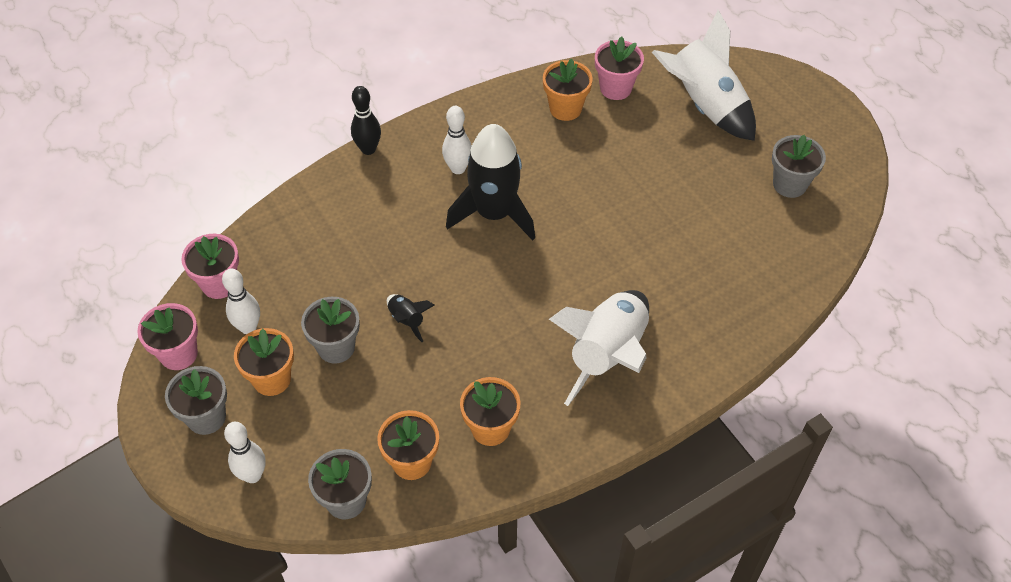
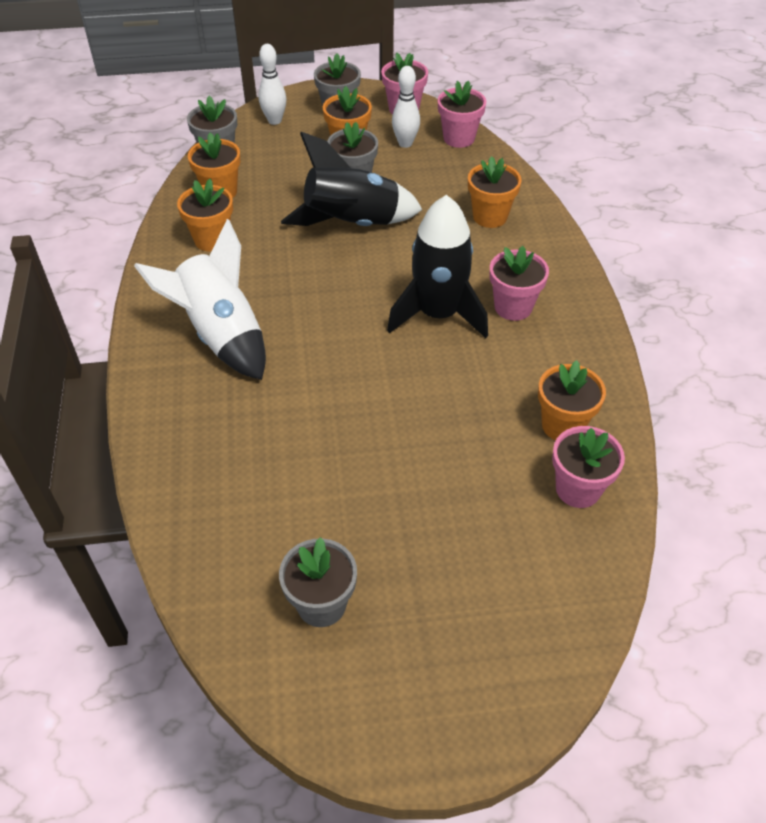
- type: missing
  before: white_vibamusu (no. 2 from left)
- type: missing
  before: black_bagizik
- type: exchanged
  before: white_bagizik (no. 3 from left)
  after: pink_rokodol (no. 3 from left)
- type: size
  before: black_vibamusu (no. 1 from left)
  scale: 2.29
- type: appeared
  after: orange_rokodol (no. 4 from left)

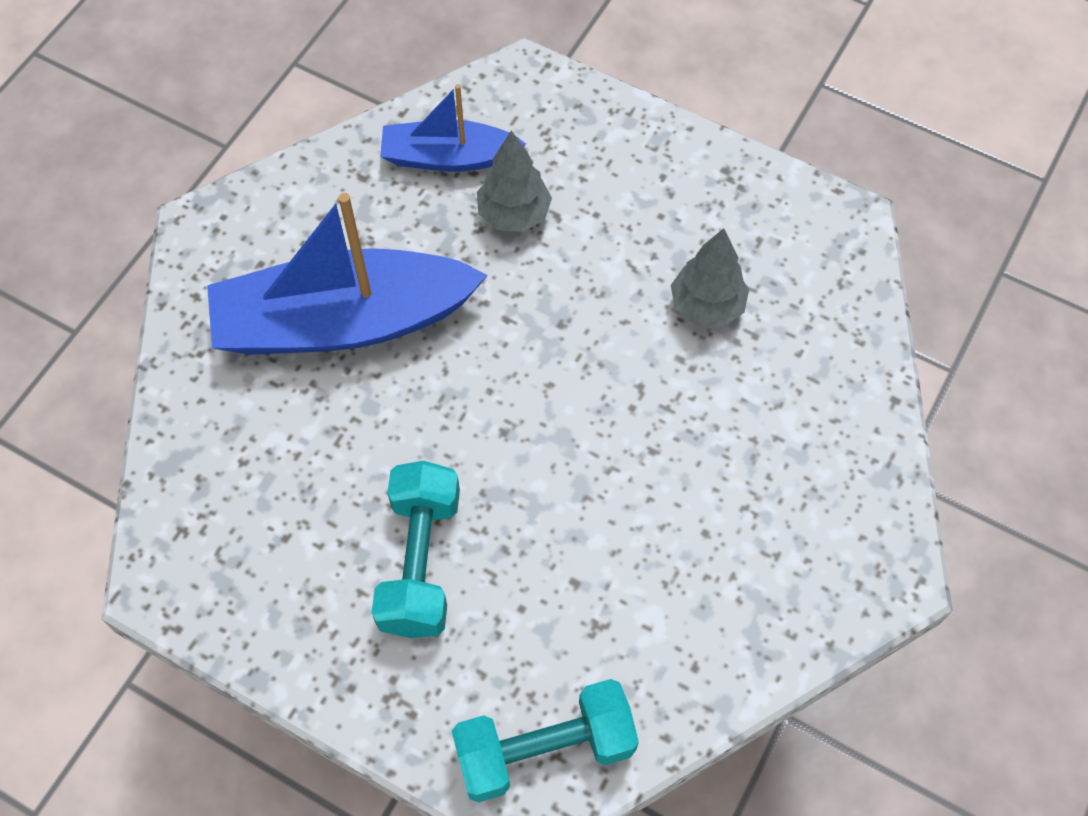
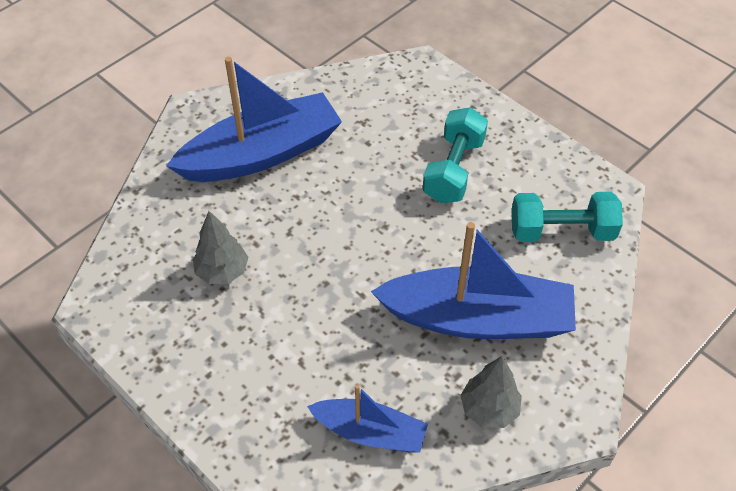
- type: relocated
  before: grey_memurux (no. 1 from left in the first image)
  after: grey_memurux (no. 2 from left)
- type: relocated
  before: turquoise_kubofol (no. 2 from left)
- type: appeared
  after: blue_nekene (no. 1 from left)

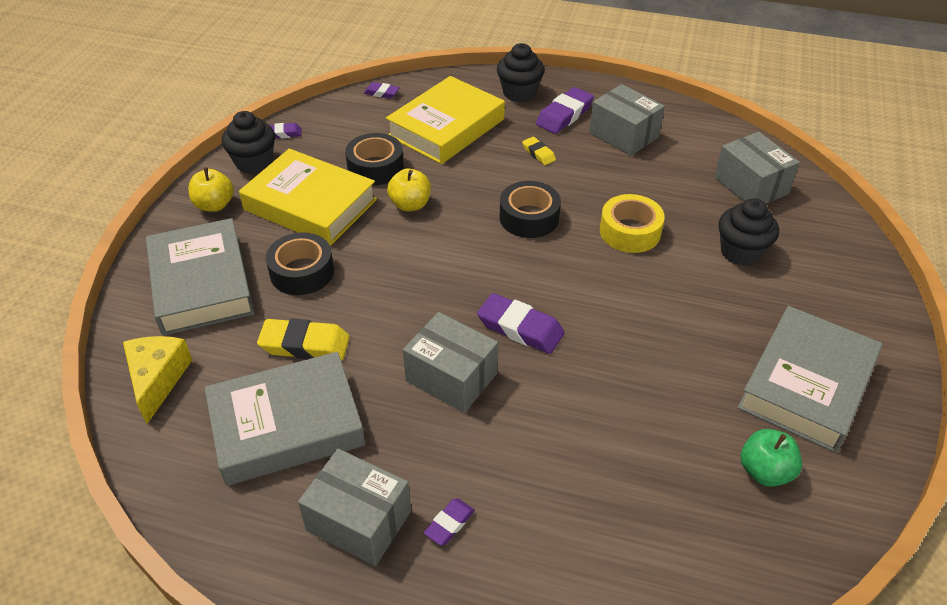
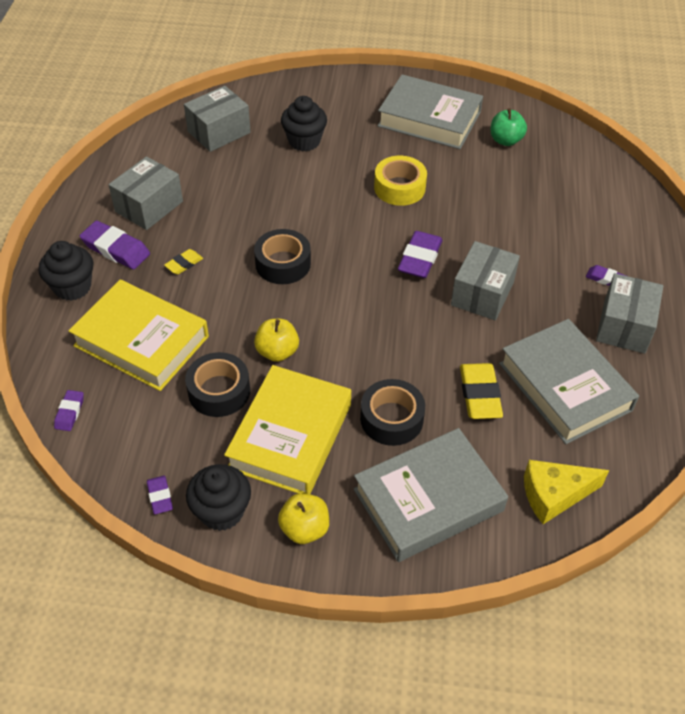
- type: relocated
  before: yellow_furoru

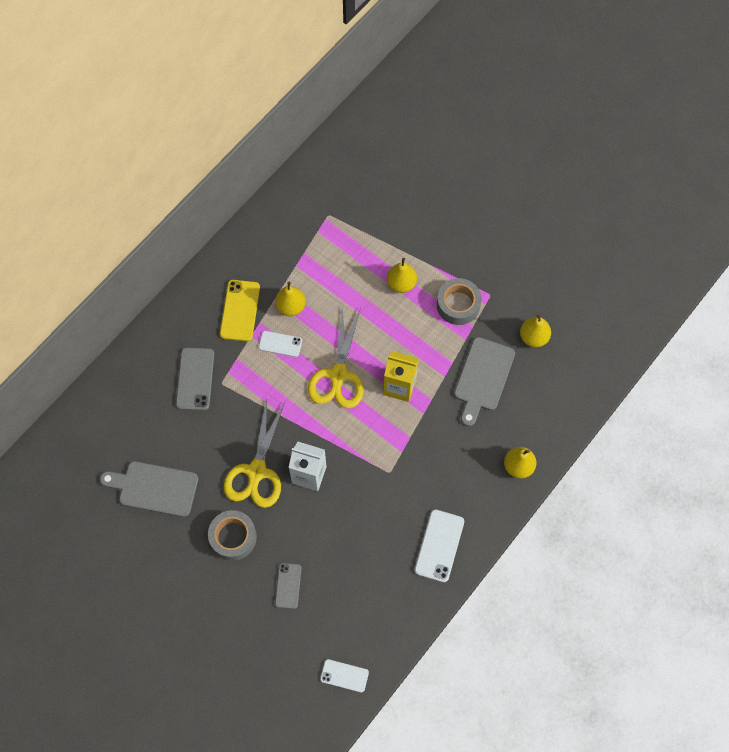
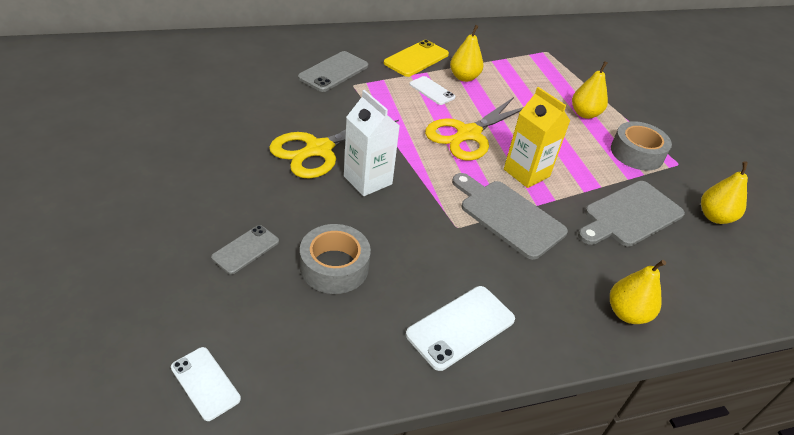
- type: relocated
  before: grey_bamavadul (no. 1 from left)
- type: relocated
  before: grey_furoru (no. 1 from left)

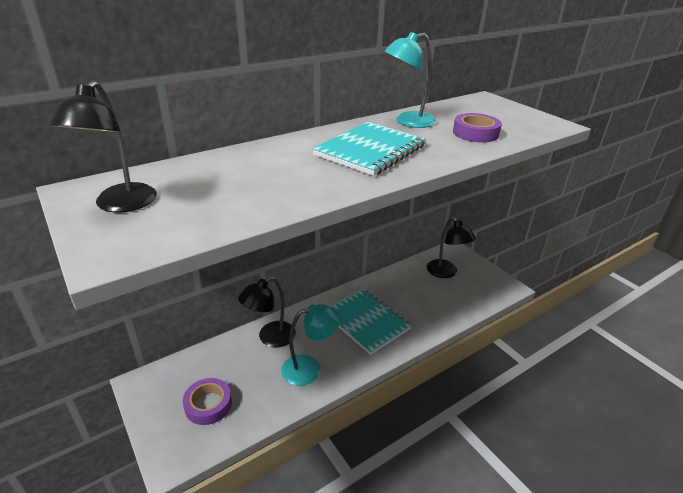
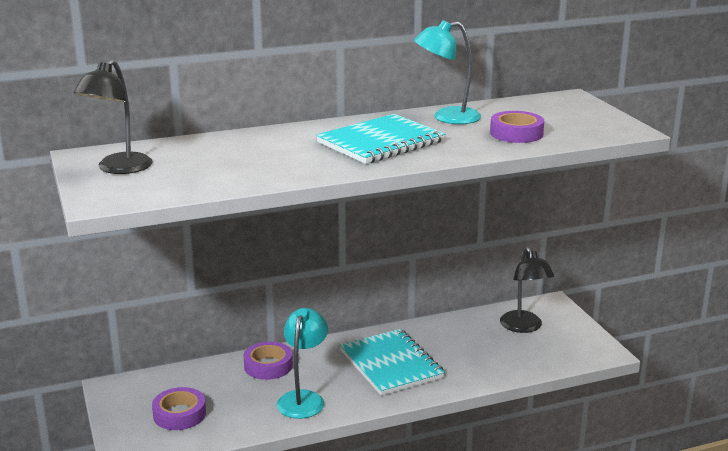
- type: exchanged
  before: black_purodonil (no. 2 from left)
  after: purple_furoru (no. 2 from left)
- type: spun
  before: turquoise_purodonil (no. 1 from left)
  turn: -75

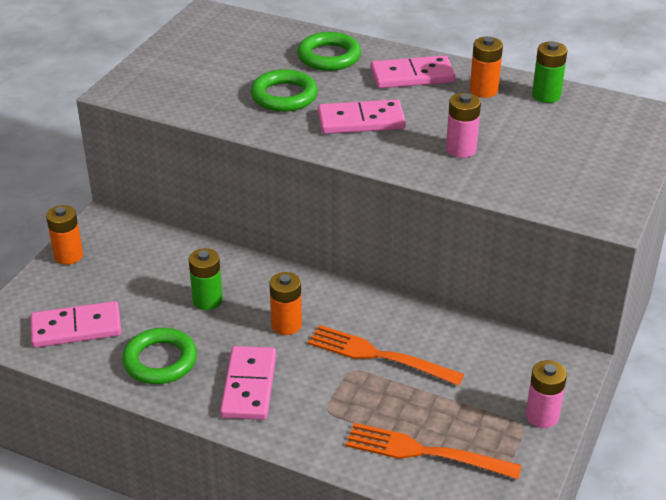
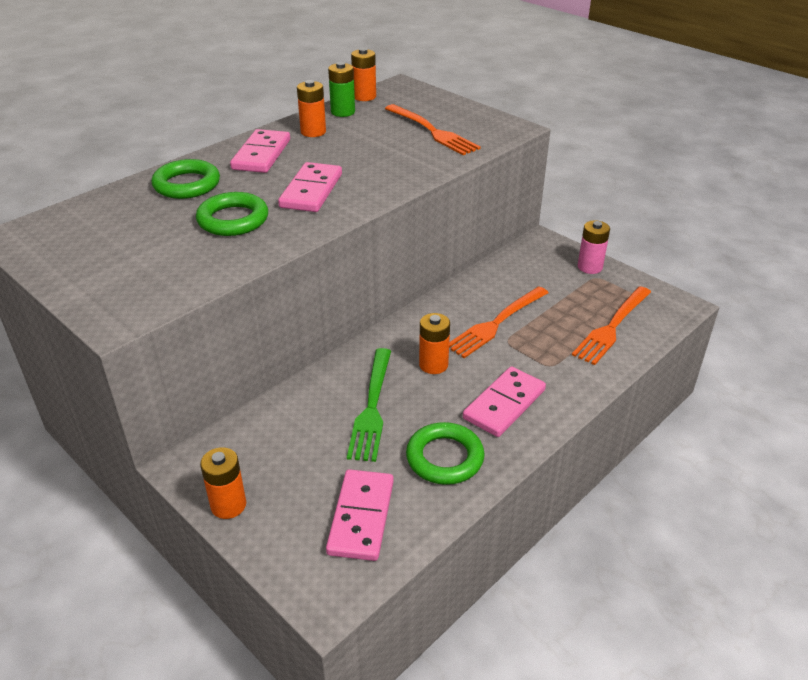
- type: missing
  before: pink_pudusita (no. 1 from left)
- type: exchanged
  before: green_pudusita (no. 1 from left)
  after: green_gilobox
- type: spun
  before: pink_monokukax (no. 2 from left in the first image)
  turn: -75
- type: appeared
  after: orange_pudusita (no. 3 from left)
- type: appeared
  after: orange_gilobox (no. 1 from left)

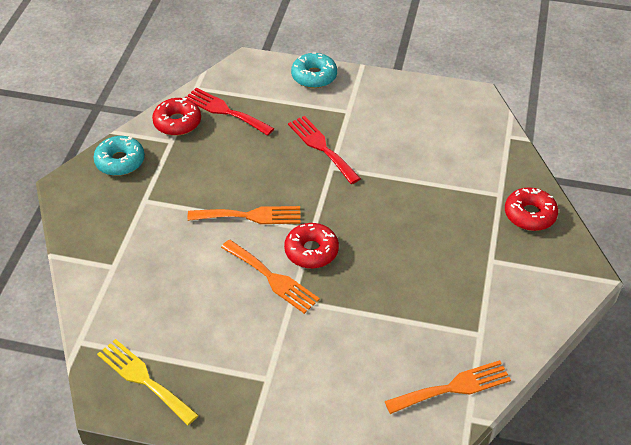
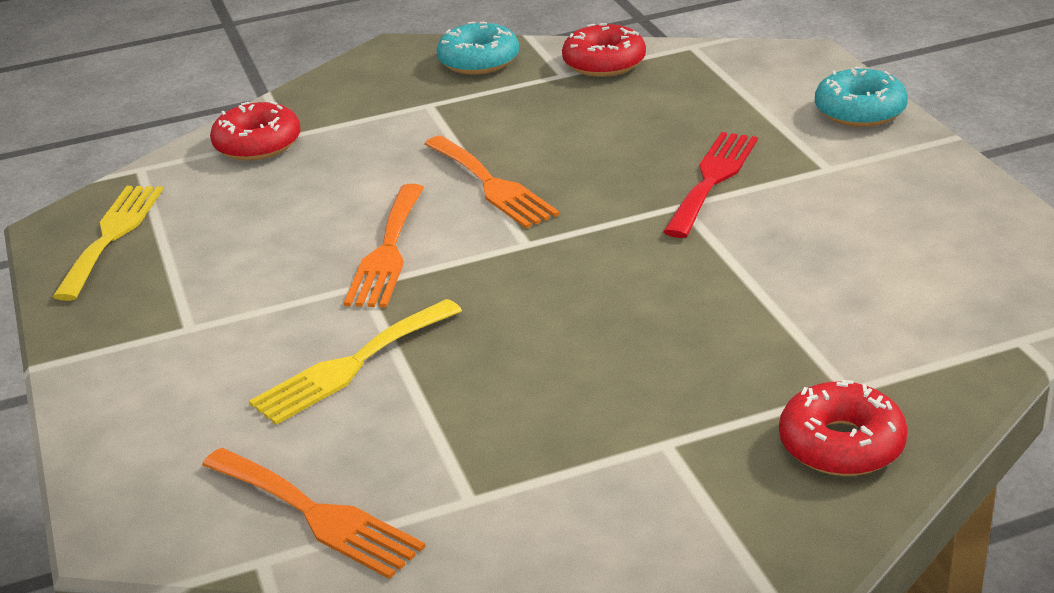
- type: missing
  before: red_gilobox (no. 1 from left)
- type: relocated
  before: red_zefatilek (no. 2 from left in the first image)
  after: red_zefatilek (no. 1 from left)
- type: appeared
  after: yellow_gilobox (no. 2 from left)

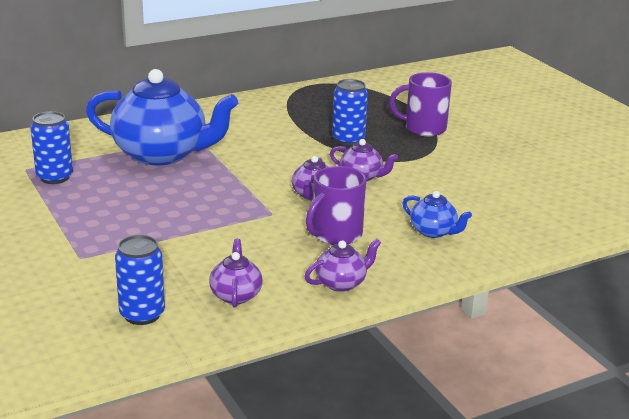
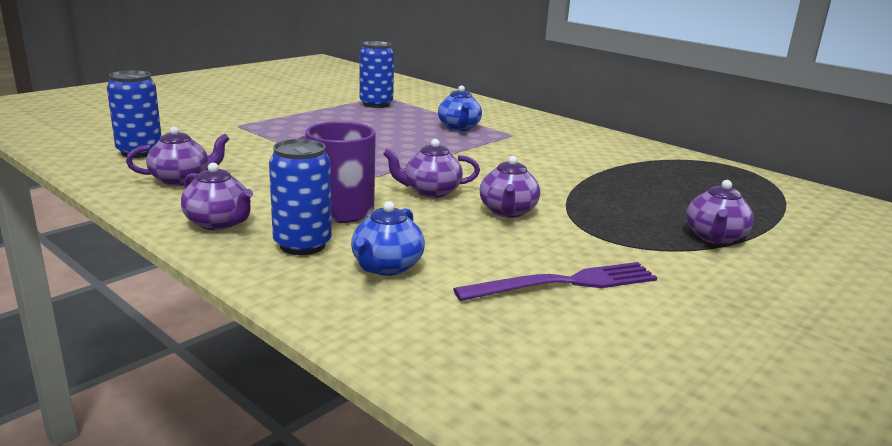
- type: size
  before: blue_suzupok (no. 1 from left in the first image)
  scale: 0.45
- type: exchanged
  before: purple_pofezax (no. 2 from left)
  after: purple_suzupok (no. 5 from left)
- type: relocated
  before: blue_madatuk (no. 3 from left in the first image)
  after: blue_madatuk (no. 2 from left)
- type: appeared
  after: purple_gilobox

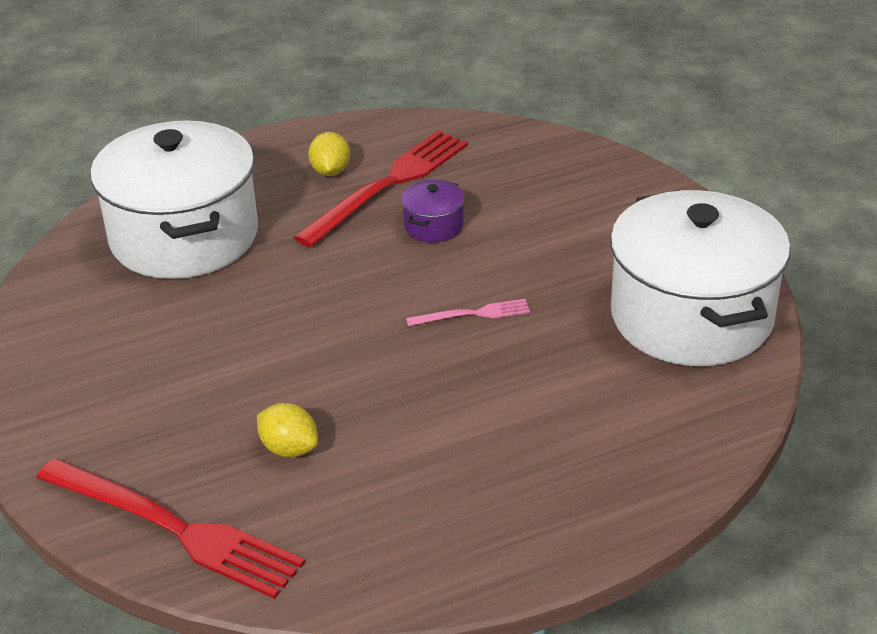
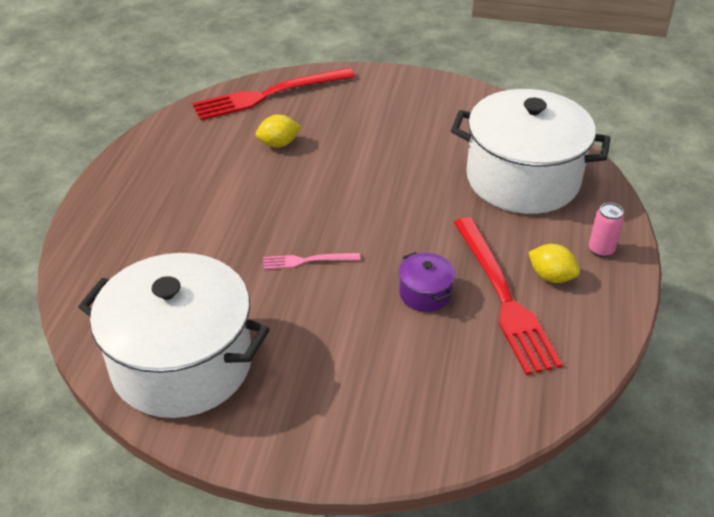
- type: spun
  before: pink_gilobox
  turn: 60
- type: appeared
  after: pink_madatuk

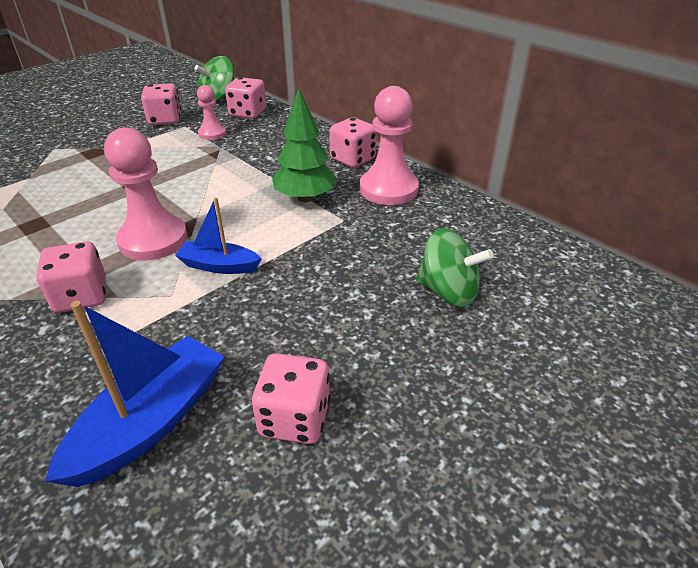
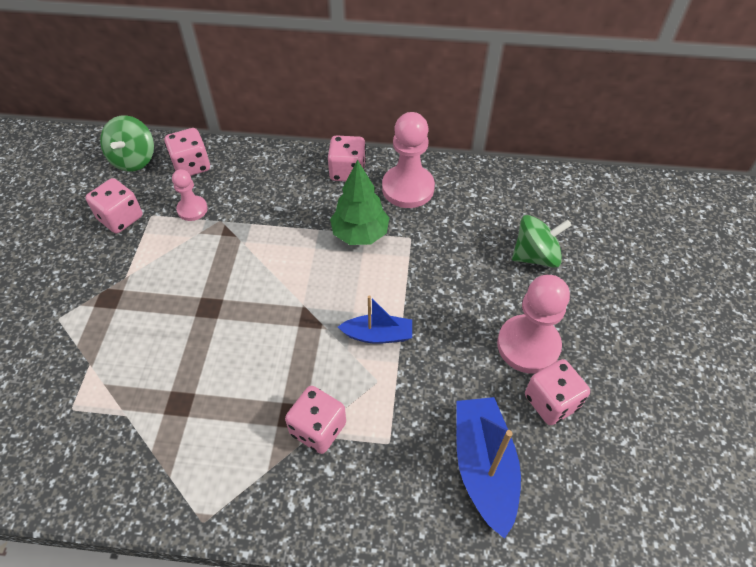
- type: relocated
  before: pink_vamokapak (no. 1 from left in the first image)
  after: pink_vamokapak (no. 3 from left)
- type: spun
  before: blue_nekene (no. 2 from left in the first image)
  turn: -150

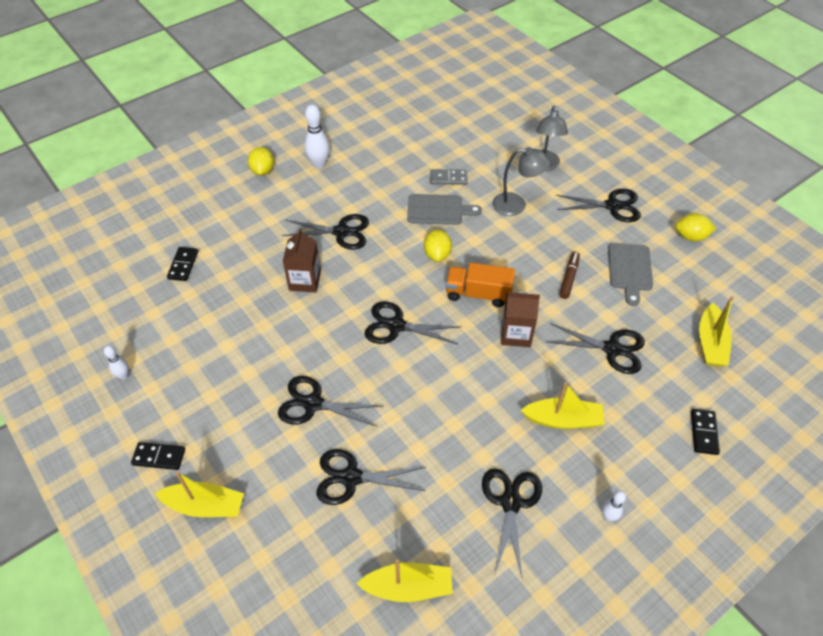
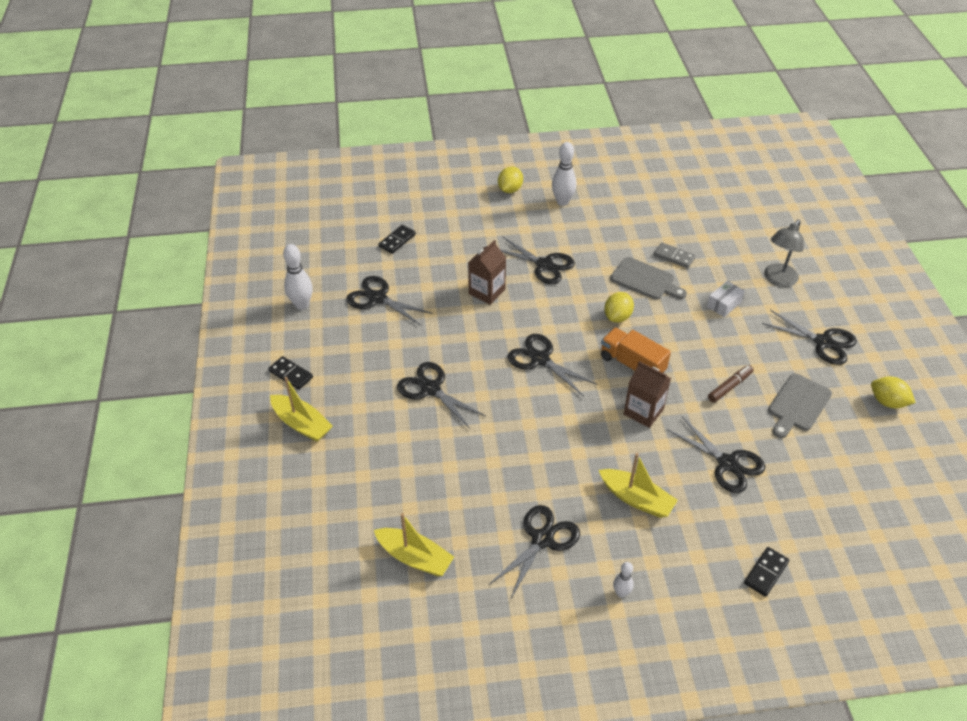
- type: exchanged
  before: grey_purodonil (no. 1 from left)
  after: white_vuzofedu
- type: missing
  before: yellow_nekene (no. 4 from left)
- type: size
  before: white_bagizik (no. 1 from left)
  scale: 1.75
- type: relocated
  before: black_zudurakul (no. 3 from left in the first image)
  after: black_zudurakul (no. 1 from left)

